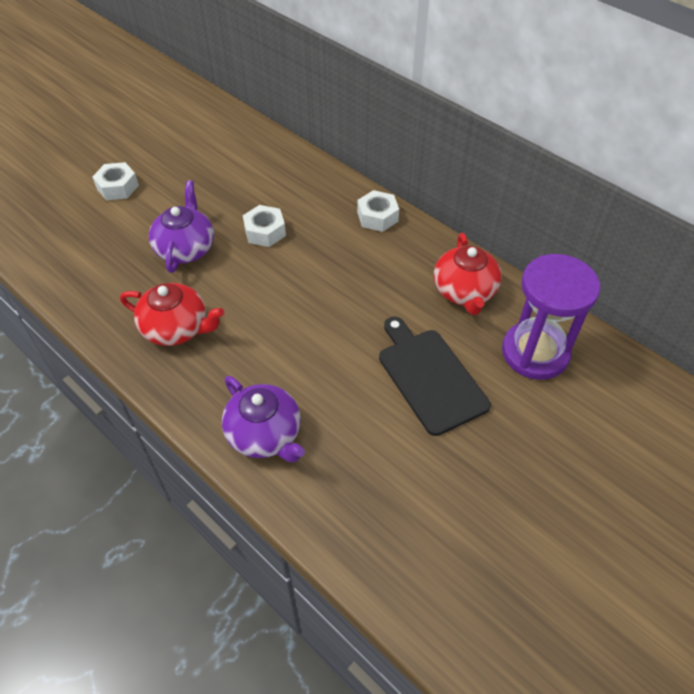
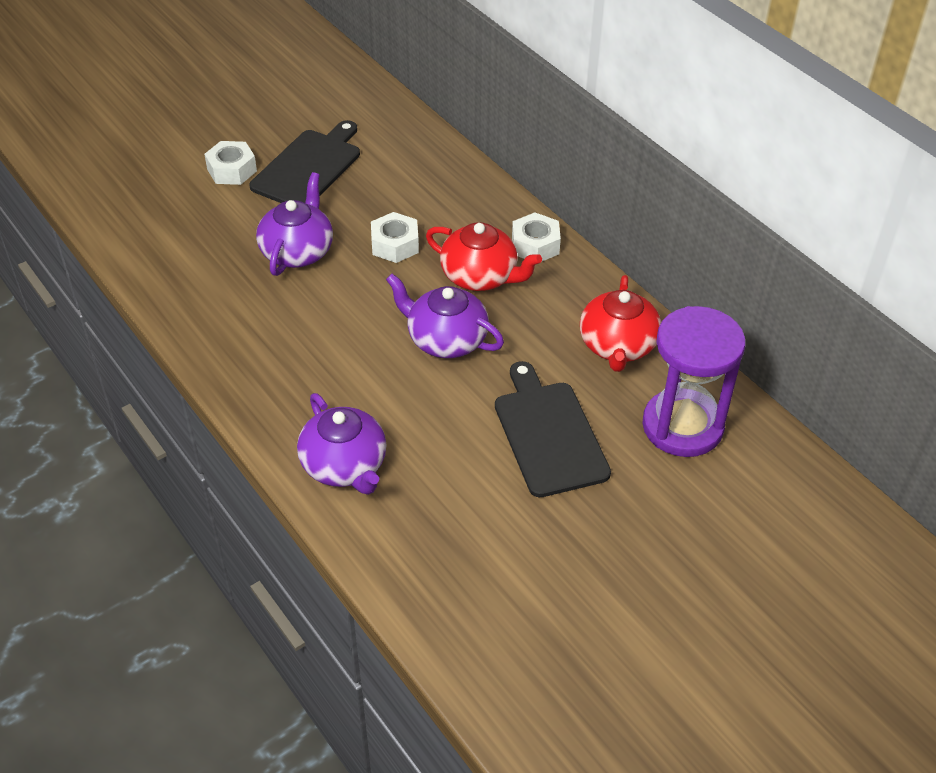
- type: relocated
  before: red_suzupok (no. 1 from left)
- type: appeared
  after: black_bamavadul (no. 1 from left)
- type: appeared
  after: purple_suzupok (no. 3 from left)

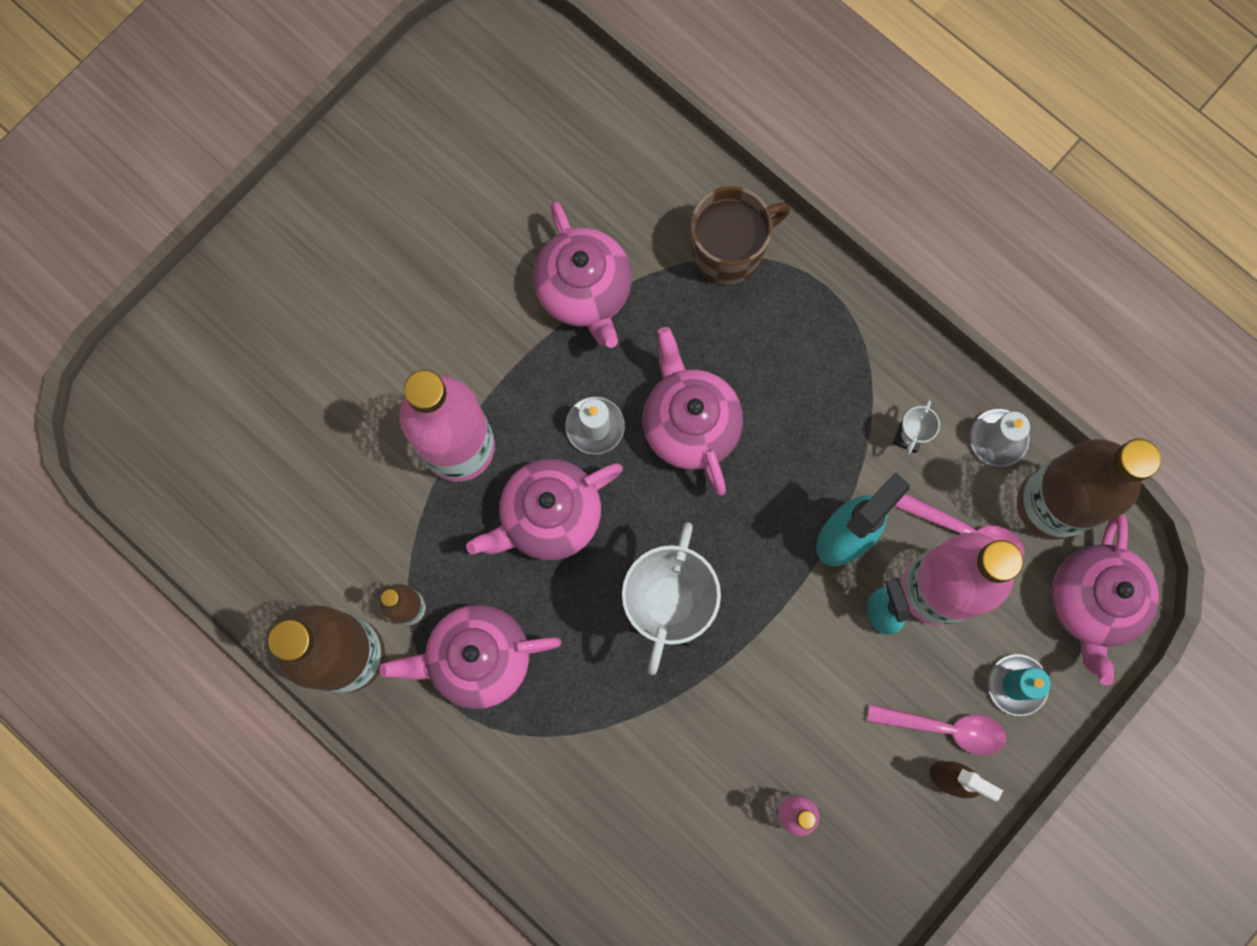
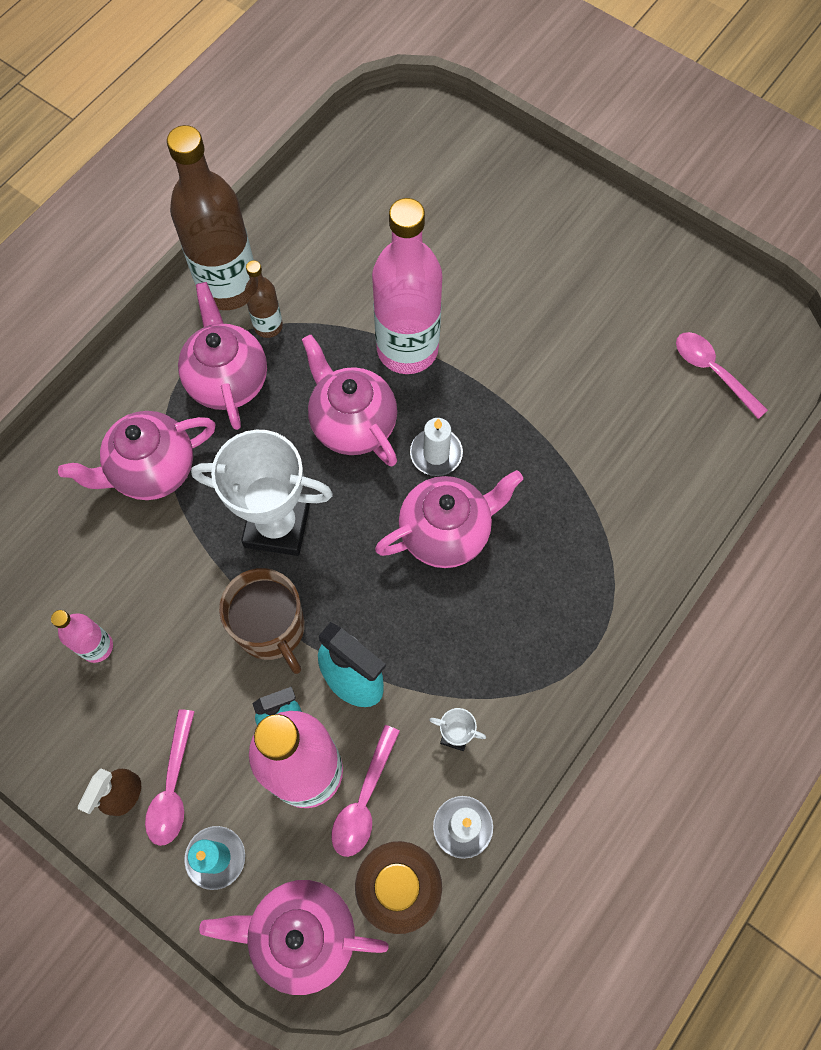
- type: relocated
  before: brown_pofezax
- type: relocated
  before: pink_suzupok (no. 3 from left in the first image)
  after: pink_suzupok (no. 1 from left)
- type: appeared
  after: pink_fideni (no. 3 from left)

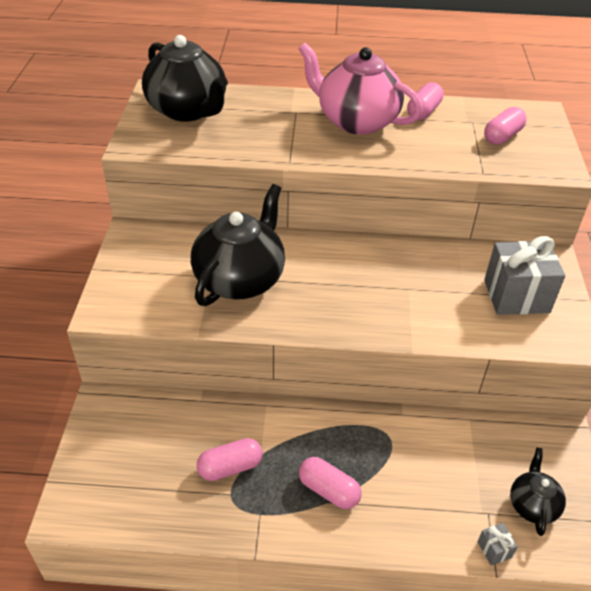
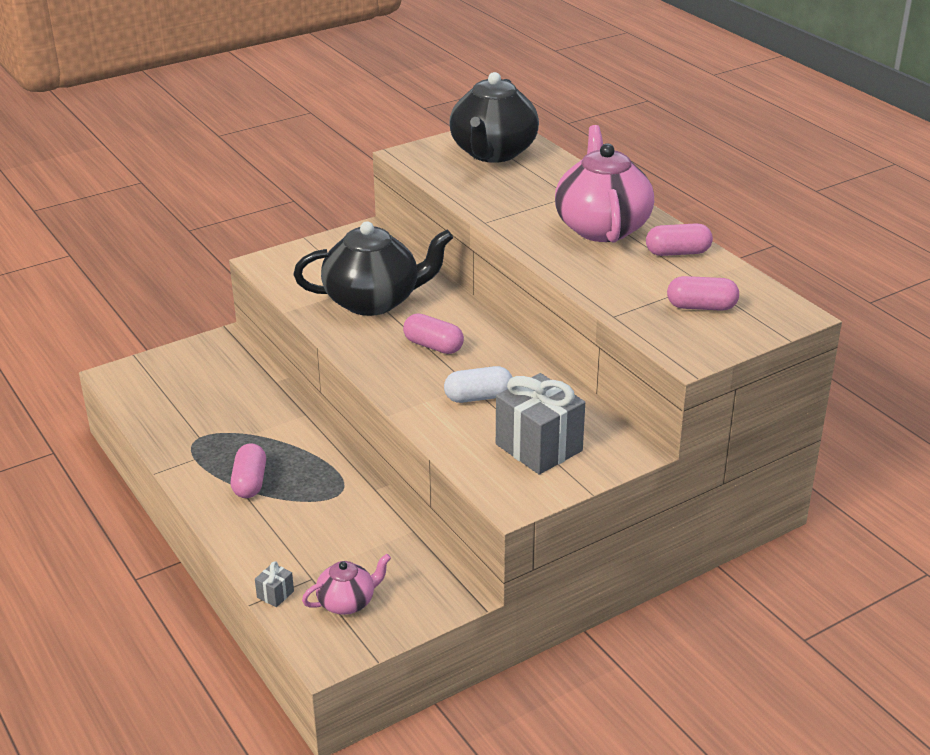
- type: relocated
  before: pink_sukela (no. 1 from left in the first image)
  after: pink_sukela (no. 2 from left)
- type: colour
  before: black_suzupok (no. 3 from left)
  after: pink_suzupok (no. 1 from left)
- type: appeared
  after: white_sukela

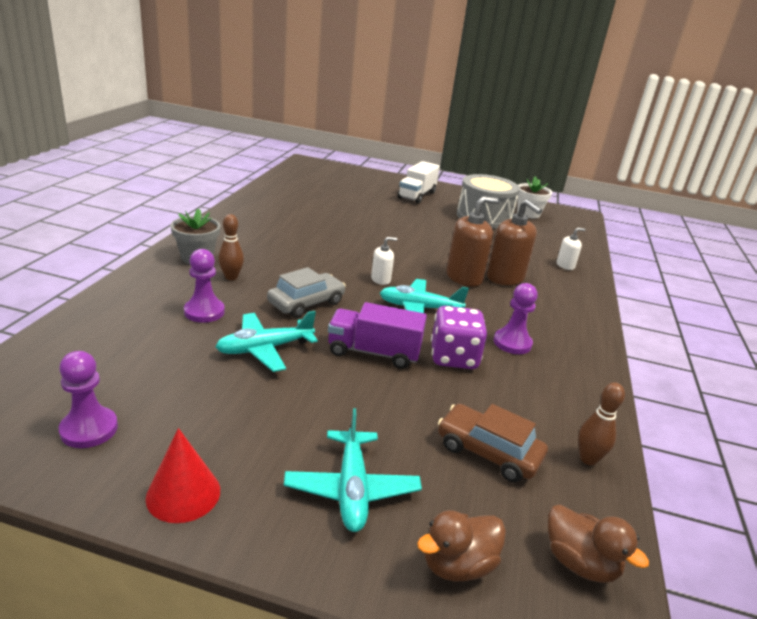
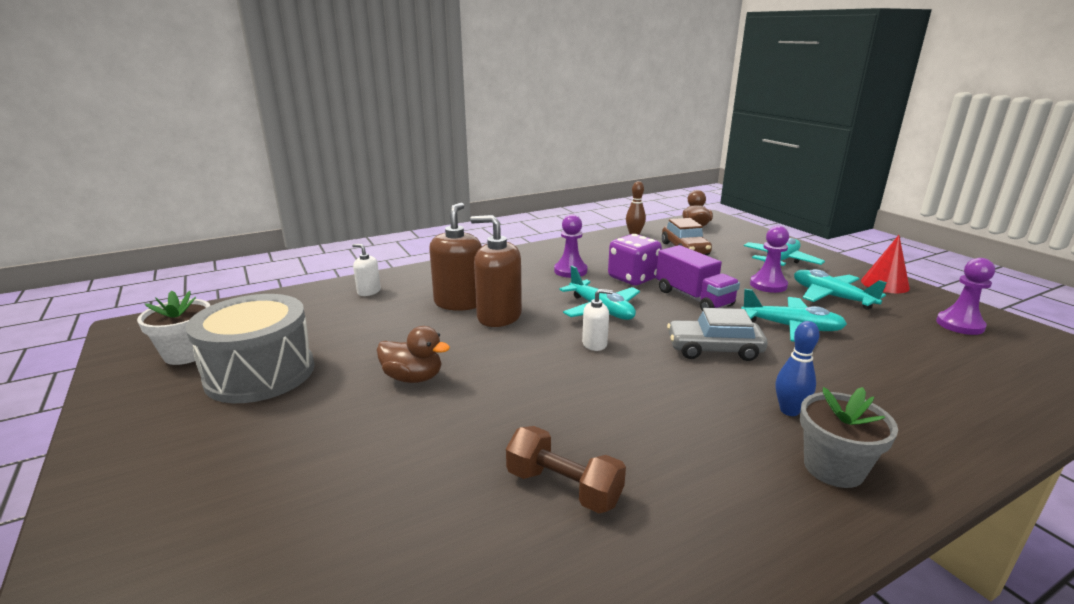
- type: missing
  before: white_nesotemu
- type: colour
  before: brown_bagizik (no. 1 from left)
  after: blue_bagizik
- type: spun
  before: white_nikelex (no. 1 from left in the first image)
  turn: 150
- type: relocated
  before: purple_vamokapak (no. 2 from left)
- type: relocated
  before: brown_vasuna (no. 1 from left)
- type: appeared
  after: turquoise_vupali (no. 4 from left)
- type: appeared
  after: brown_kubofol

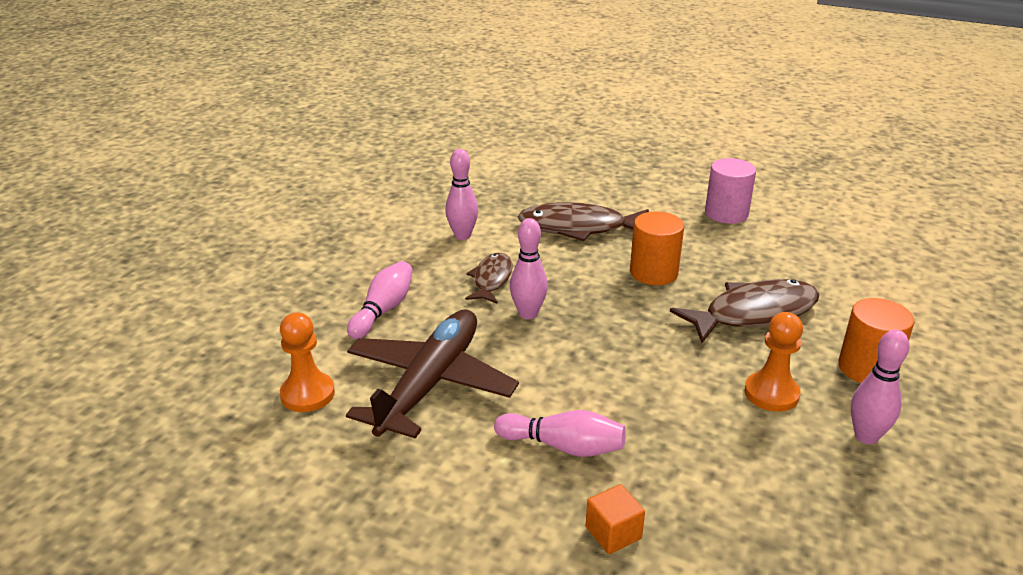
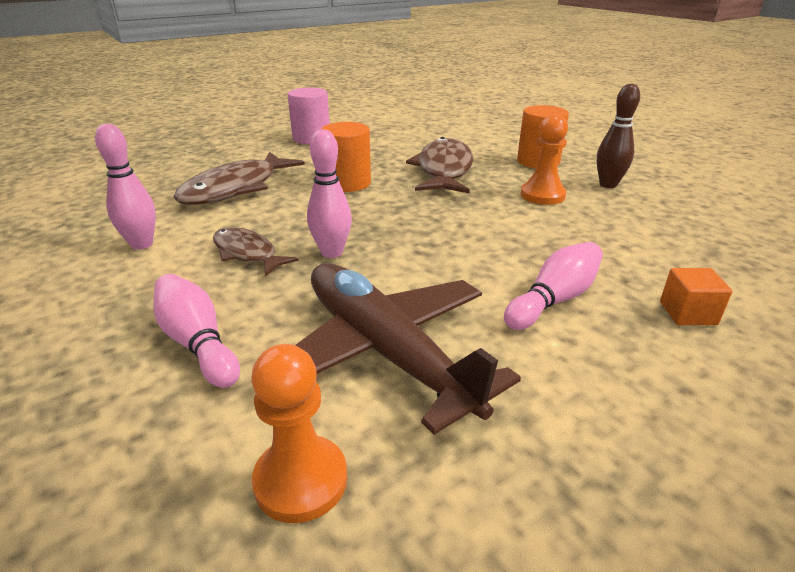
- type: colour
  before: pink_bagizik (no. 5 from left)
  after: brown_bagizik

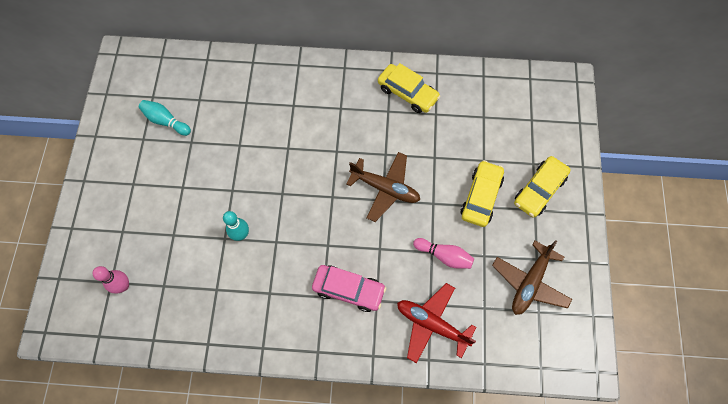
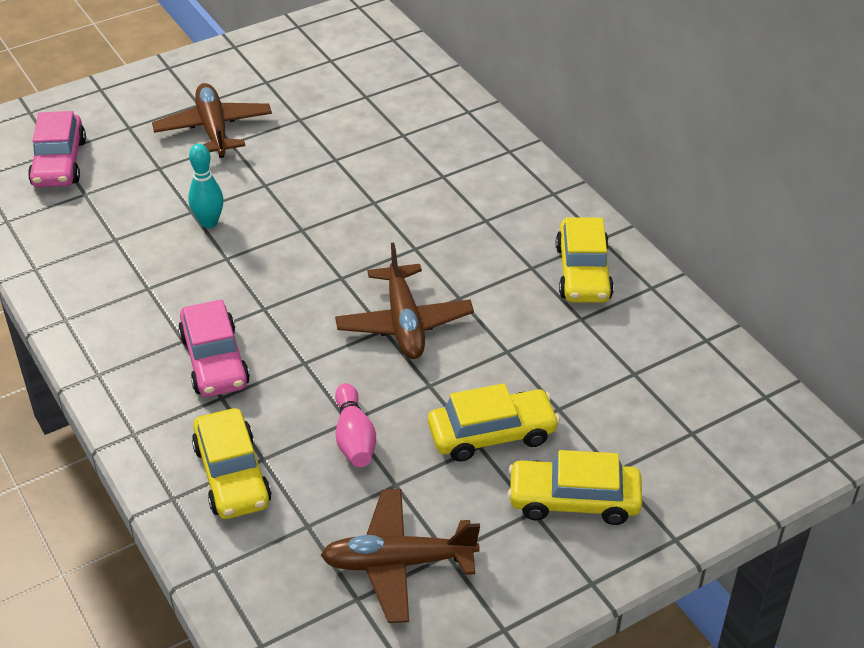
- type: missing
  before: turquoise_bagizik (no. 1 from left)
- type: exchanged
  before: pink_bagizik (no. 1 from left)
  after: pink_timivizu (no. 1 from left)
- type: exchanged
  before: red_vupali
  after: yellow_timivizu (no. 1 from left)
- type: appeared
  after: brown_vupali (no. 1 from left)

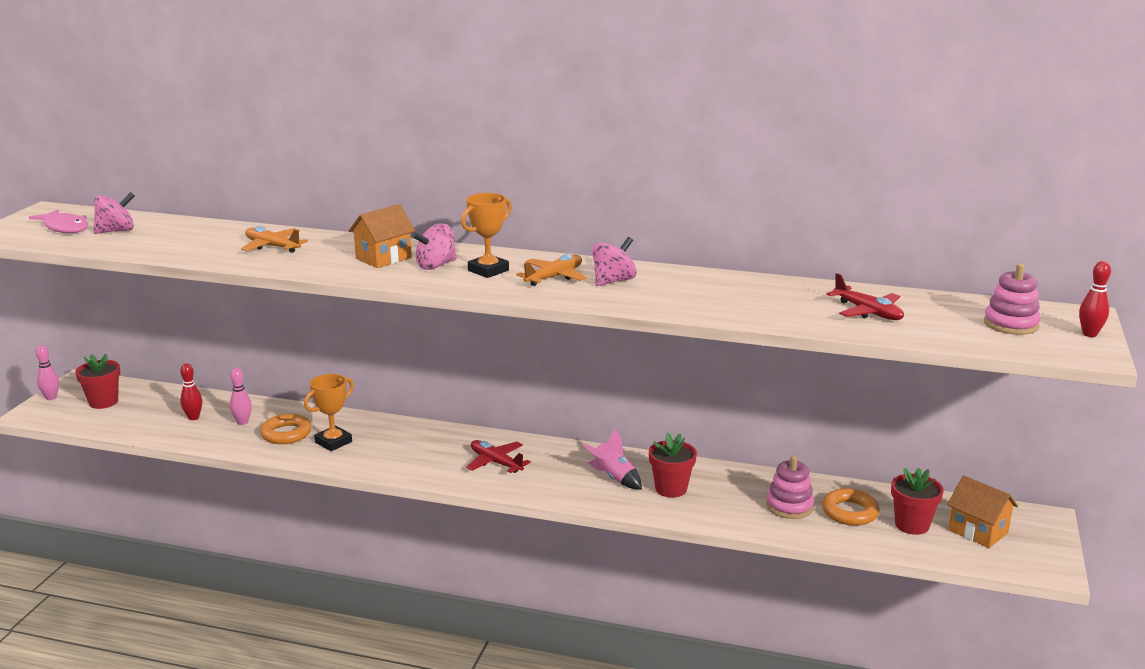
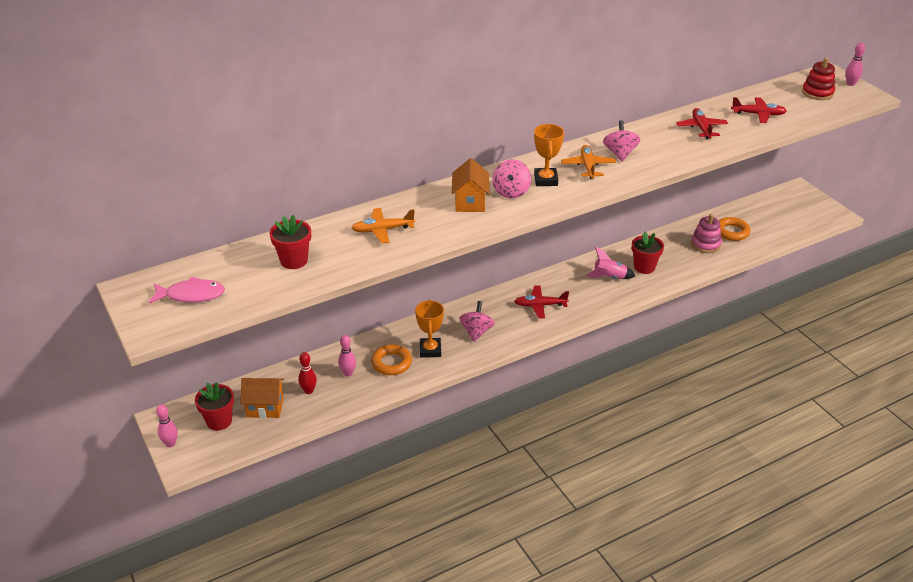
- type: relocated
  before: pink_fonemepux (no. 1 from left)
- type: colour
  before: red_bagizik (no. 2 from left)
  after: pink_bagizik (no. 3 from left)
- type: colour
  before: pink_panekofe (no. 2 from left)
  after: red_panekofe
- type: relocated
  before: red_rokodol (no. 3 from left in the first image)
  after: red_rokodol (no. 2 from left)
- type: relocated
  before: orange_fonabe (no. 2 from left in the first image)
  after: orange_fonabe (no. 1 from left)
- type: appeared
  after: red_vupali (no. 2 from left)

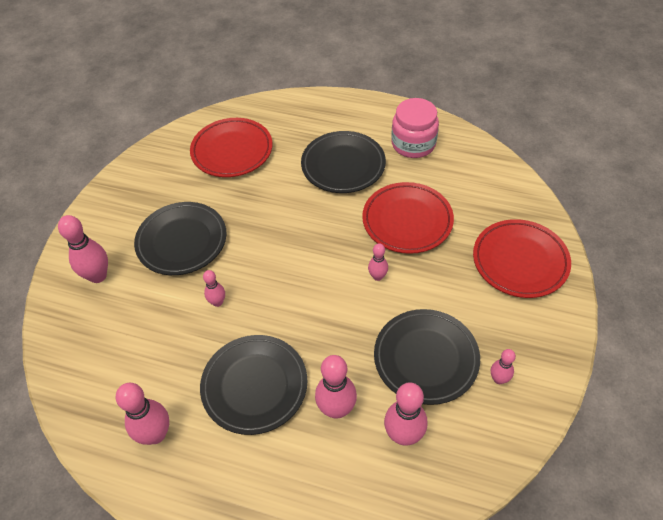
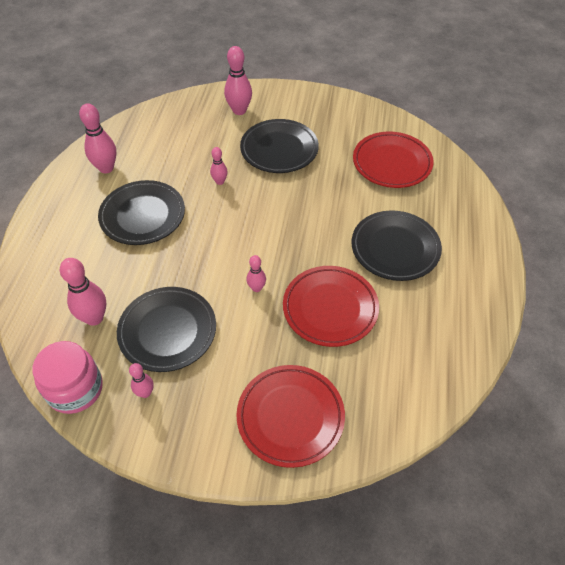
- type: relocated
  before: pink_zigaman
- type: missing
  before: pink_bagizik (no. 4 from left)

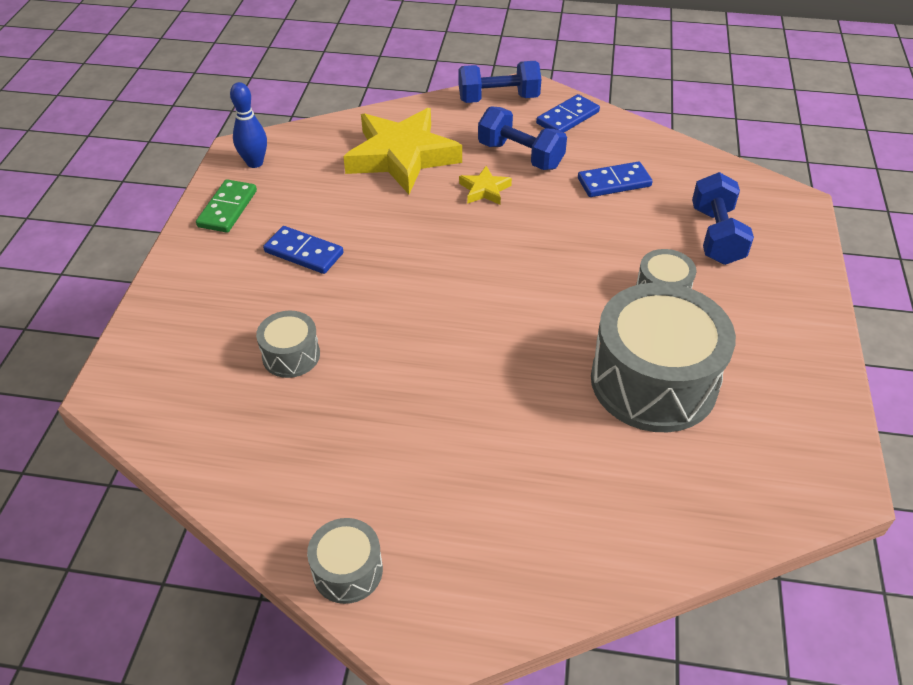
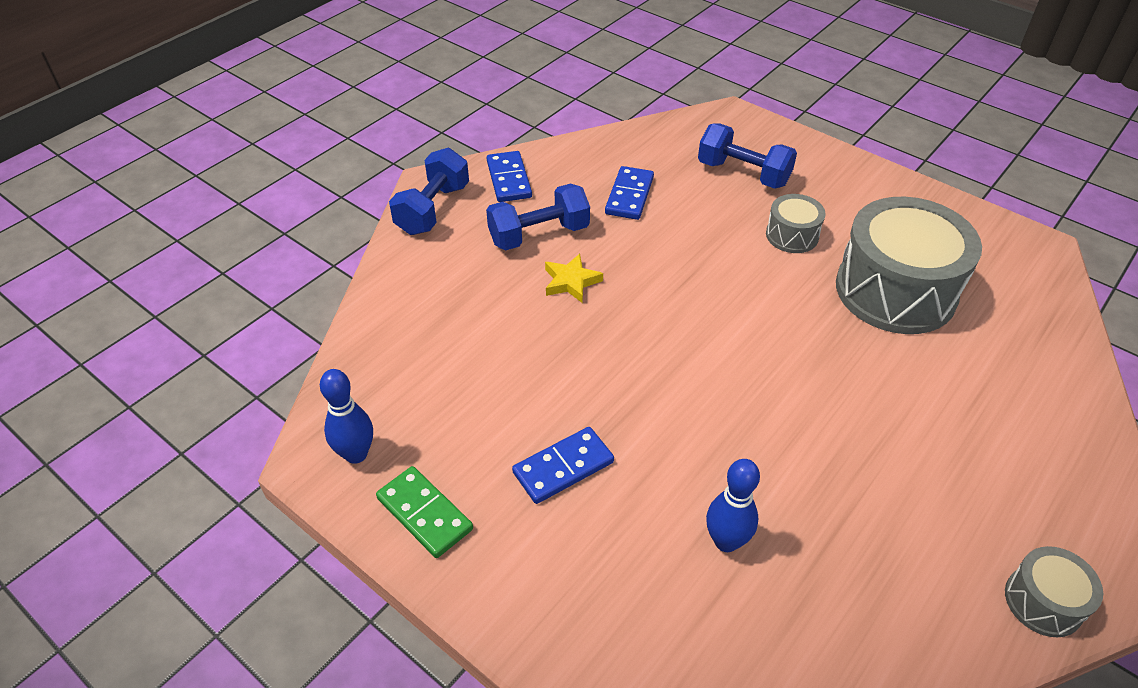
- type: missing
  before: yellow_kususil (no. 1 from left)
- type: exchanged
  before: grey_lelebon (no. 1 from left)
  after: blue_bagizik (no. 2 from left)

